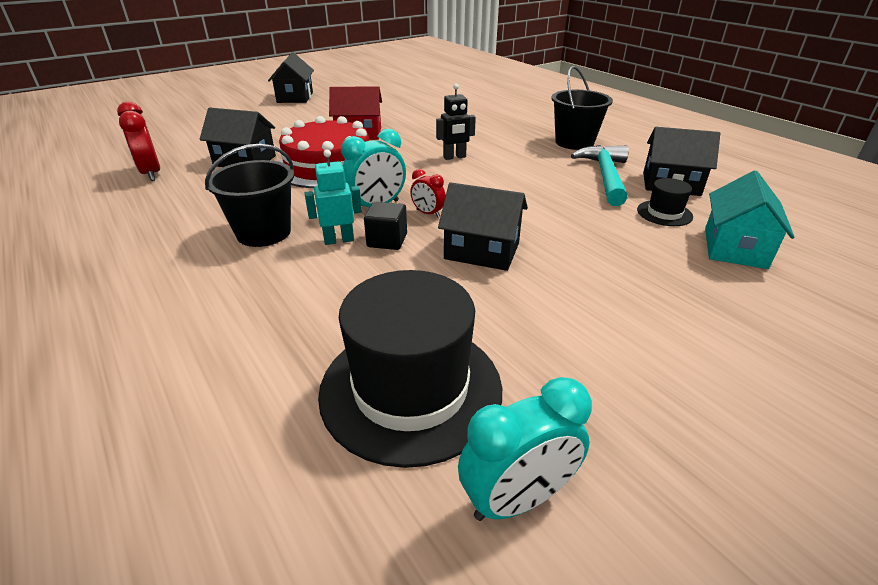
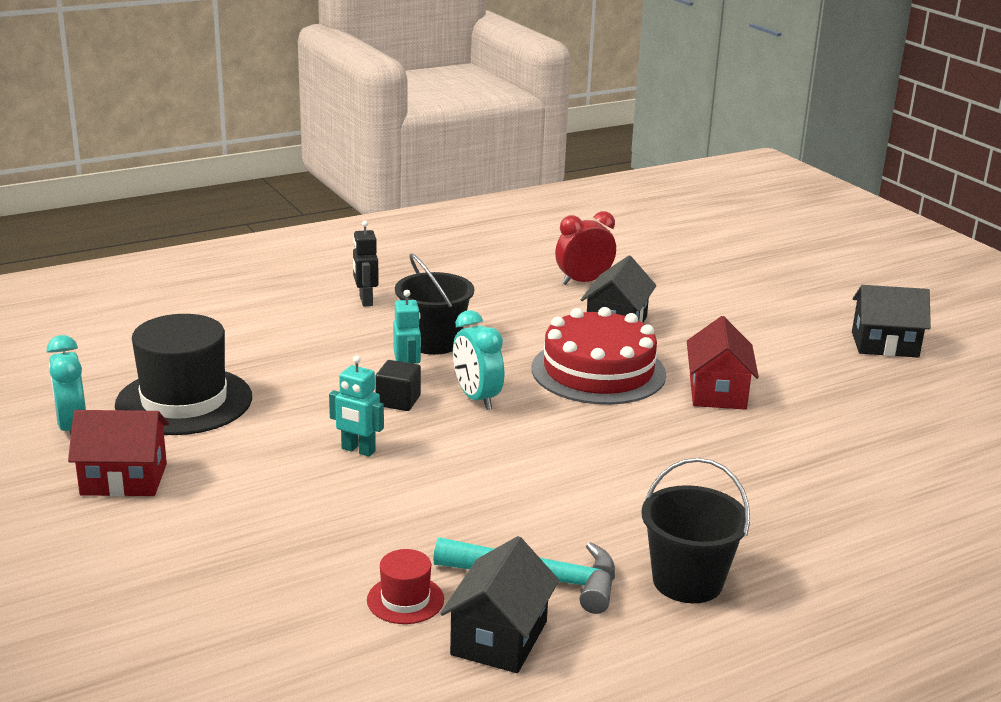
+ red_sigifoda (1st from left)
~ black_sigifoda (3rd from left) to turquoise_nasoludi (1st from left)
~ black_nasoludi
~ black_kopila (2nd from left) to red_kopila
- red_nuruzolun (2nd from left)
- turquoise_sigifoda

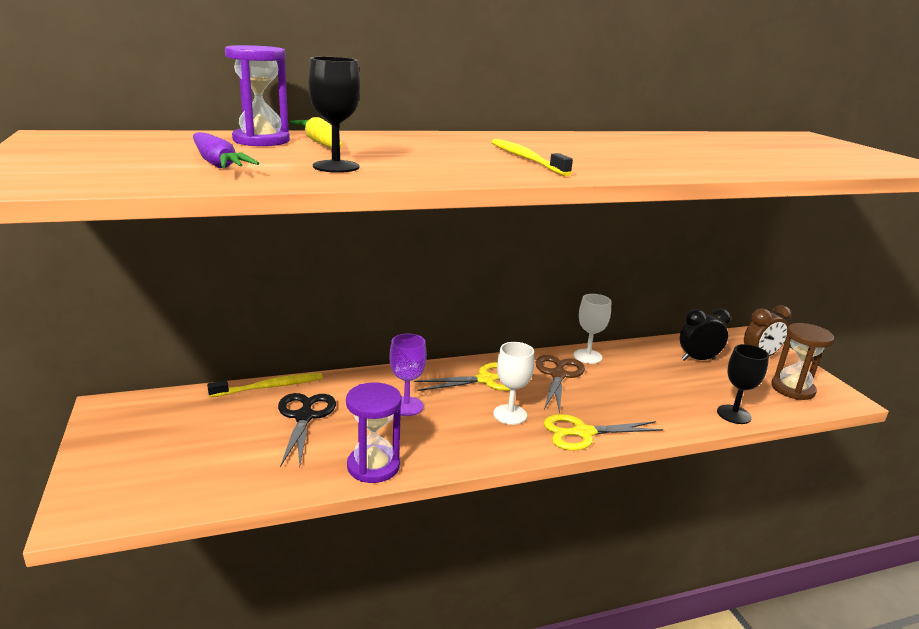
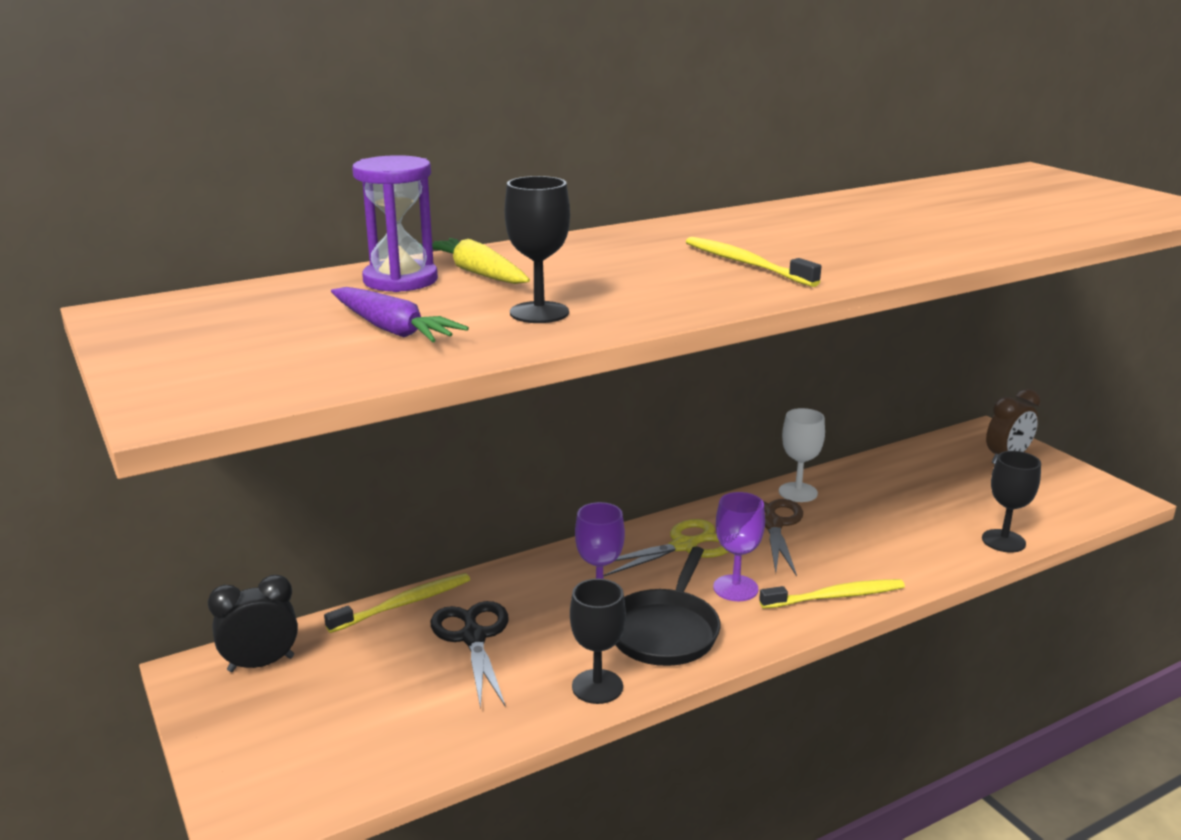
~ black_nuruzolun
~ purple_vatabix (2nd from left) to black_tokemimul (2nd from left)
+ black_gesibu
~ white_tokemimul (1st from left) to purple_tokemimul (2nd from left)
~ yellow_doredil (2nd from left) to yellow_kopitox (3rd from left)
- brown_vatabix

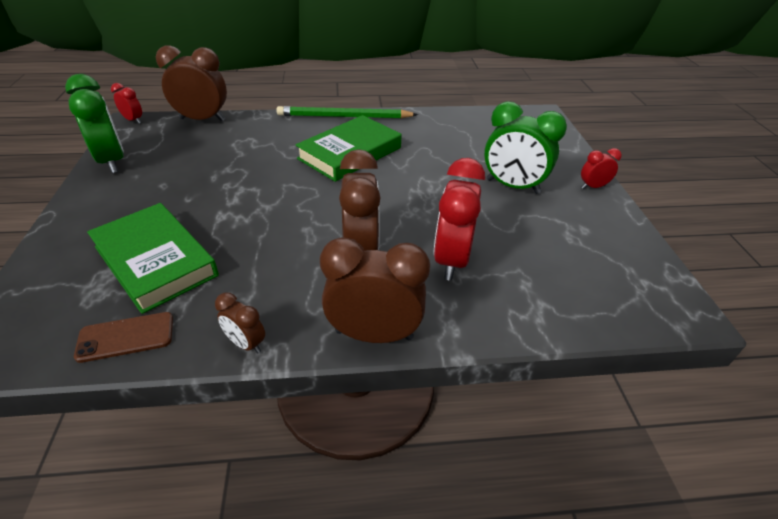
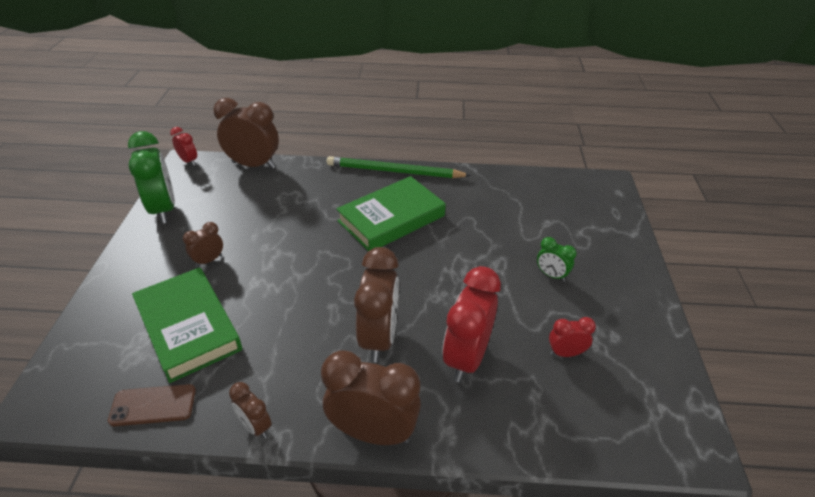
+ brown_nuruzolun (1st from left)
~ green_nuruzolun (2nd from left) x0.50
~ red_nuruzolun (3rd from left)

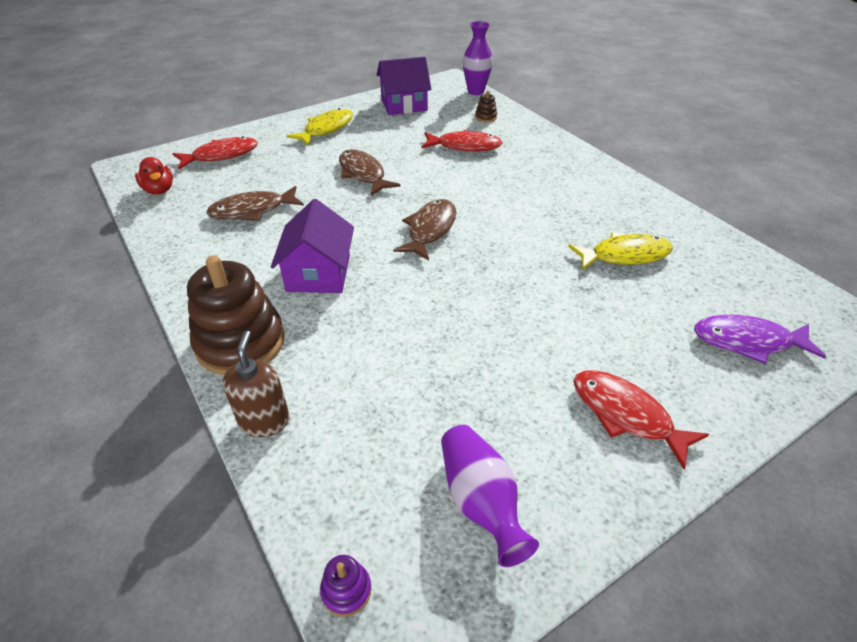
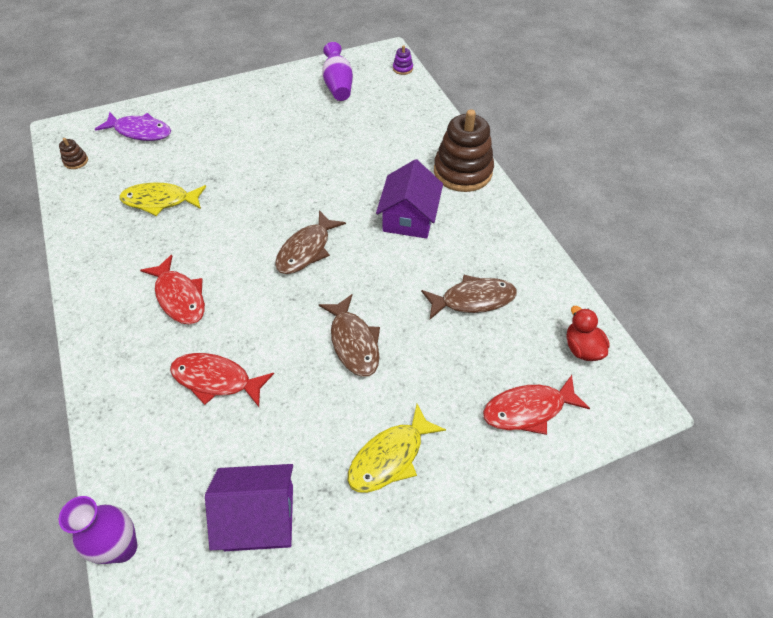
~ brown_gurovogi (2nd from left in the first image) to brown_gurovogi (1st from left)
~ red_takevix (3rd from left in the first image) to red_takevix (1st from left)
- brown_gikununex

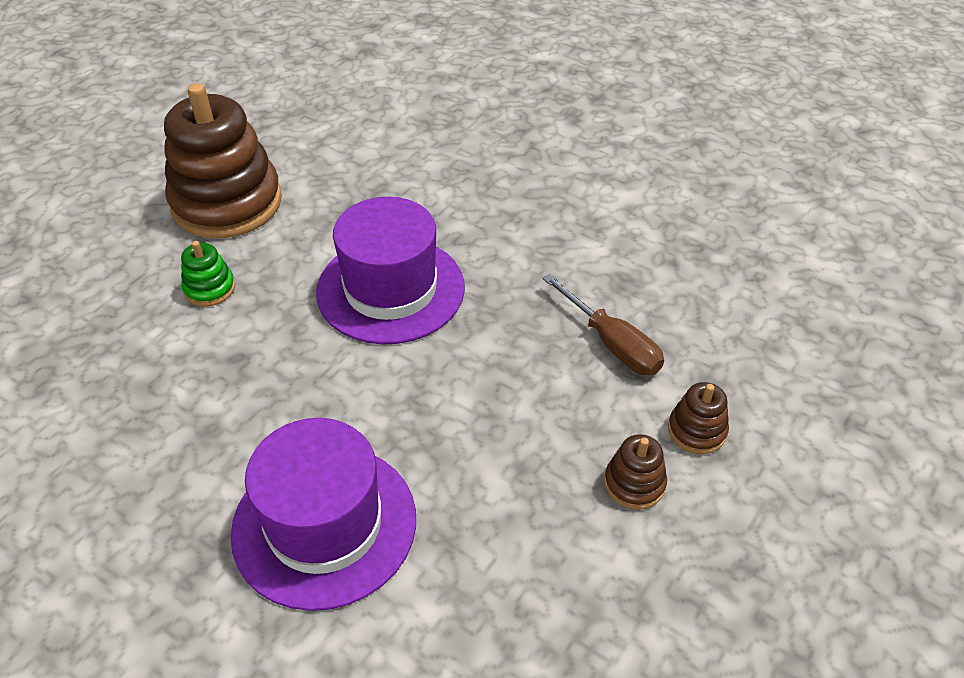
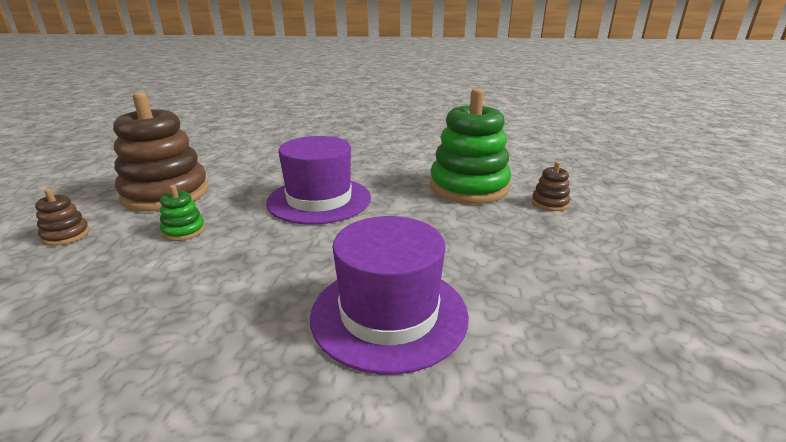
~ brown_gurovogi (2nd from left in the first image) to brown_gurovogi (1st from left)
~ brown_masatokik to green_gurovogi (2nd from left)

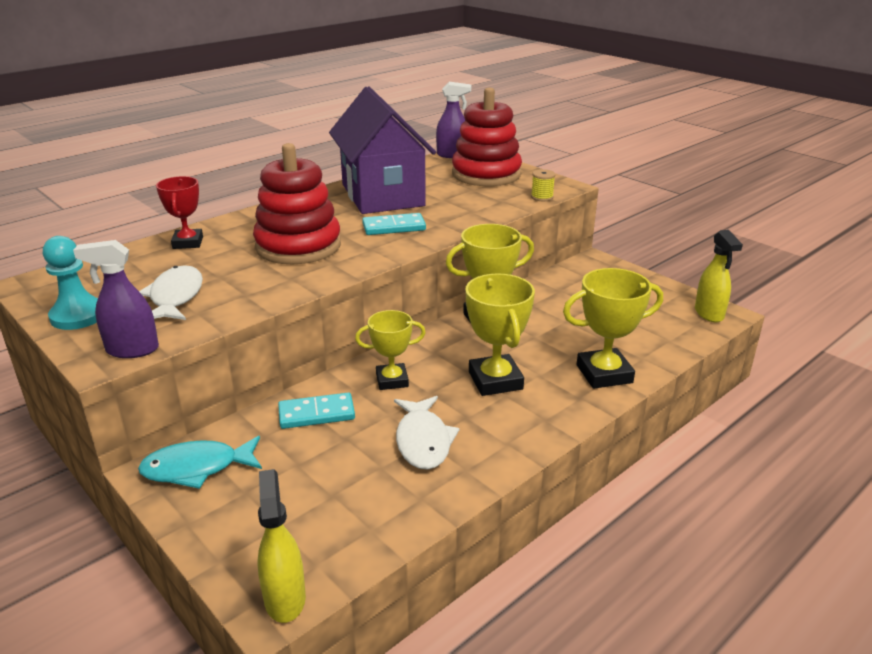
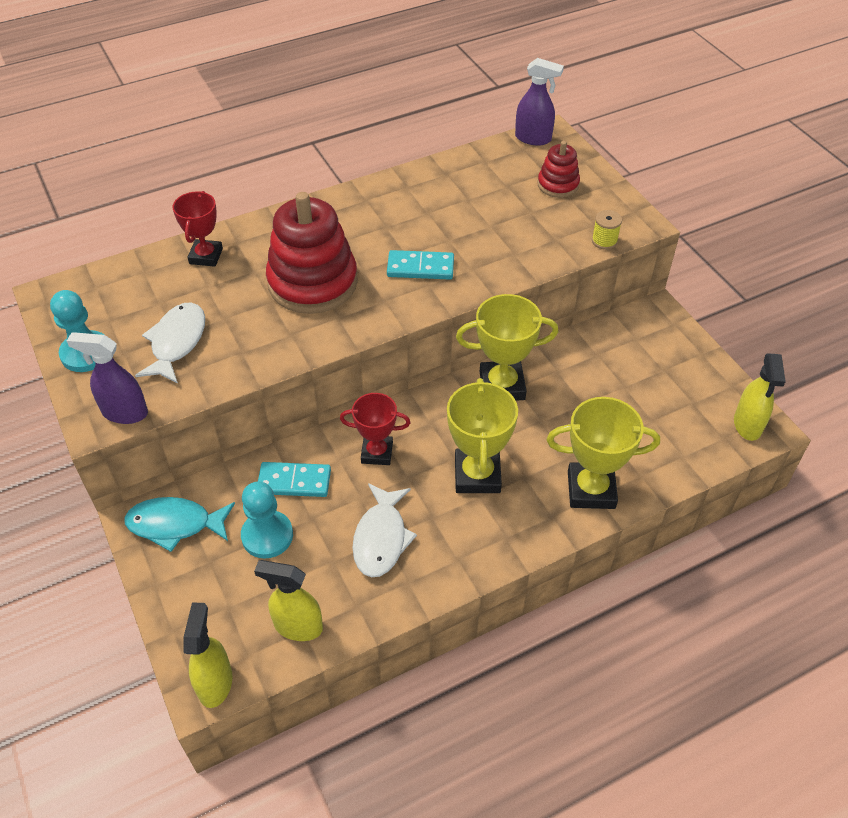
+ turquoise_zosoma (2nd from left)
+ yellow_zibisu (2nd from left)
~ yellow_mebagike (1st from left) to red_mebagike (2nd from left)
~ red_gurovogi (2nd from left) x0.51
- purple_sigifoda

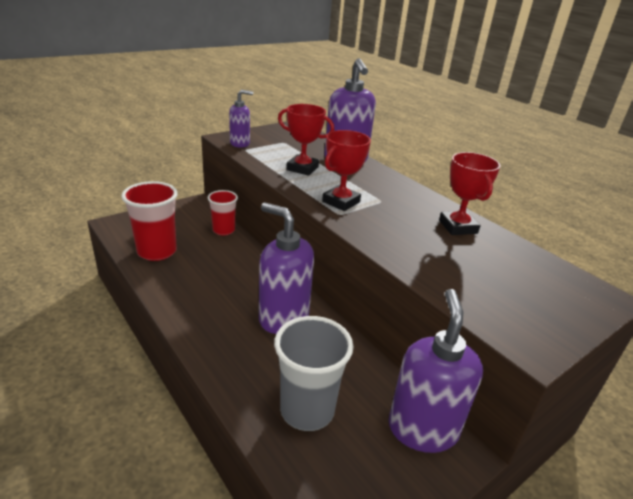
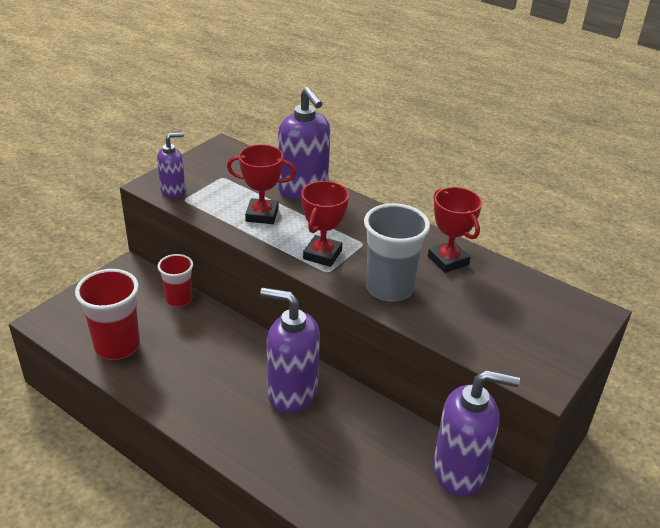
~ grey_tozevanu
~ purple_gikununex (4th from left) 105 degrees clockwise

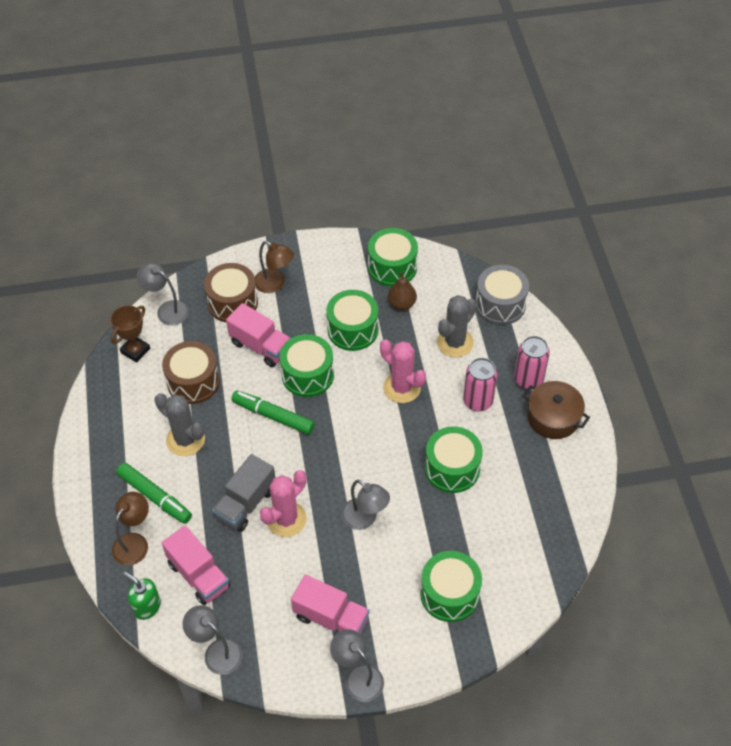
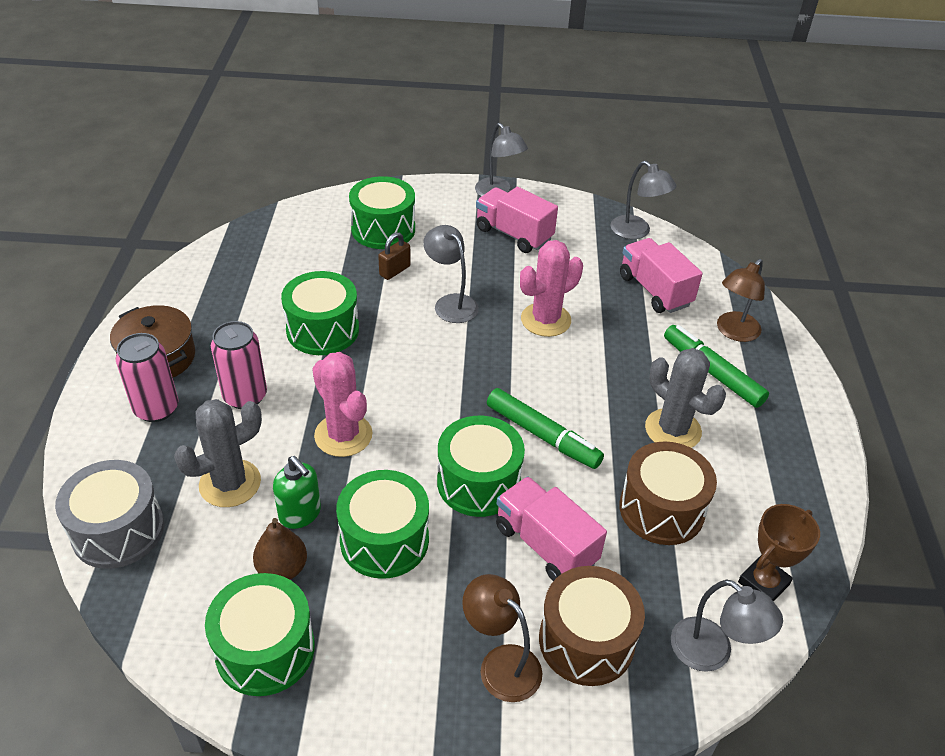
~ green_gikununex
+ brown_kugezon
- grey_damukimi

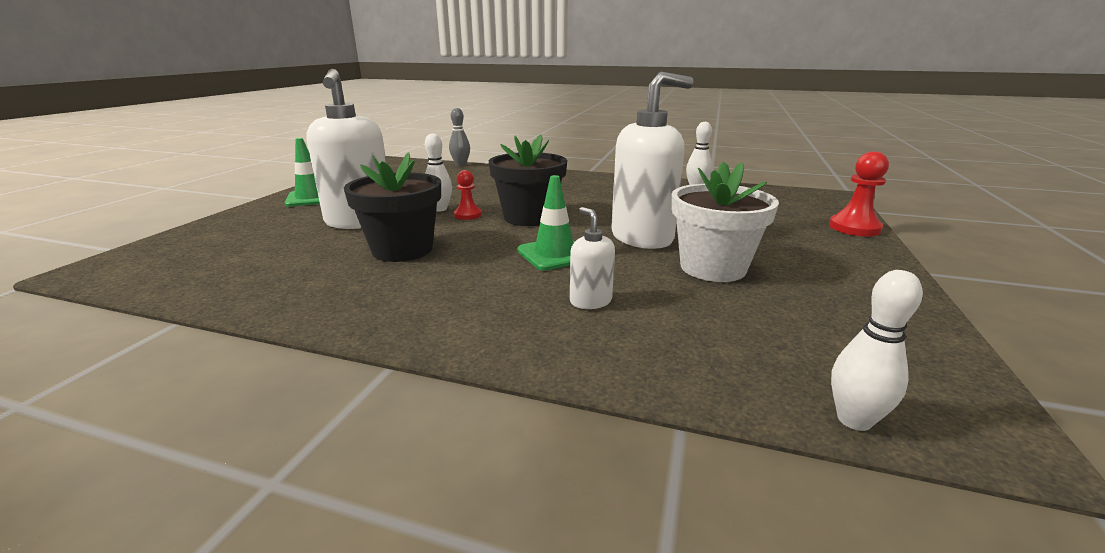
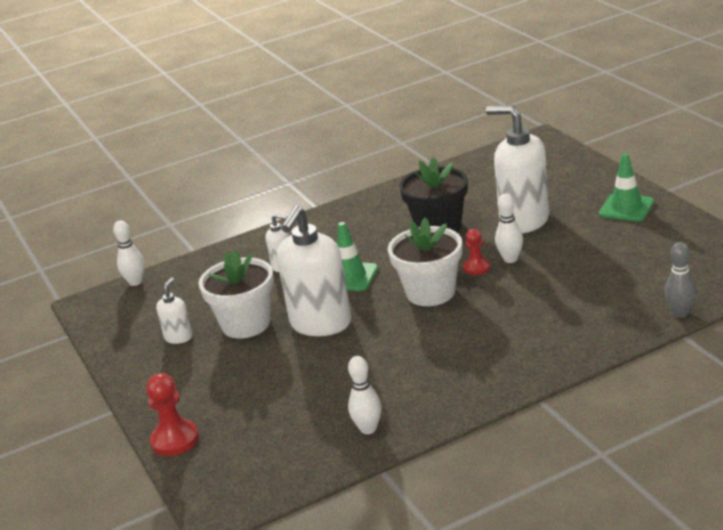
+ white_gikununex (1st from left)
~ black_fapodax (2nd from left) to white_fapodax (2nd from left)

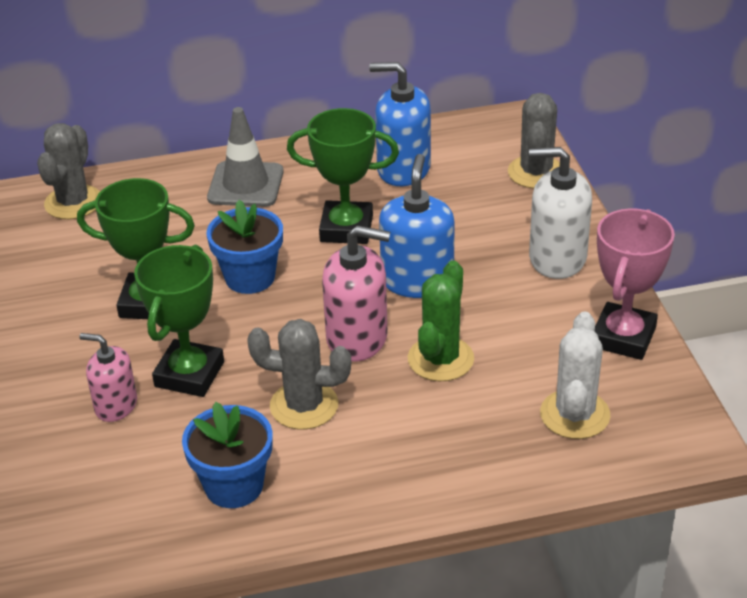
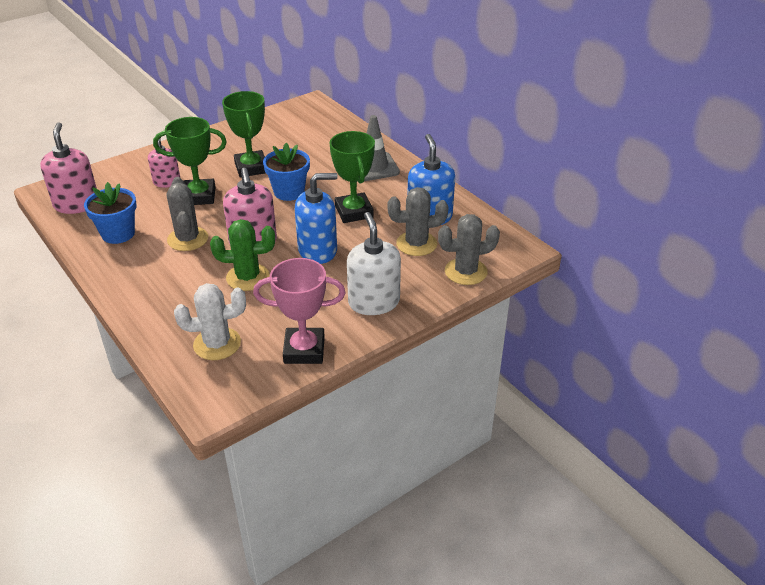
+ pink_gikununex (1st from left)
~ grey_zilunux (1st from left in the first image) to grey_zilunux (2nd from left)

